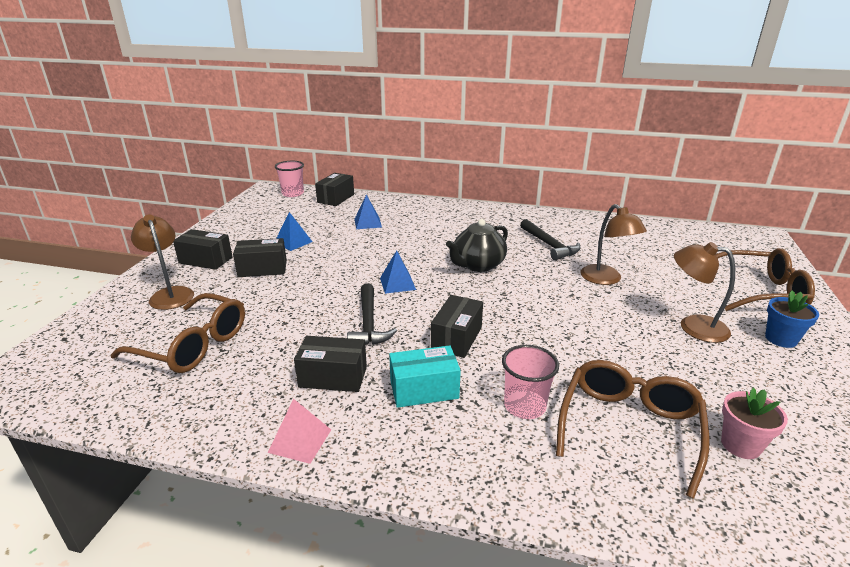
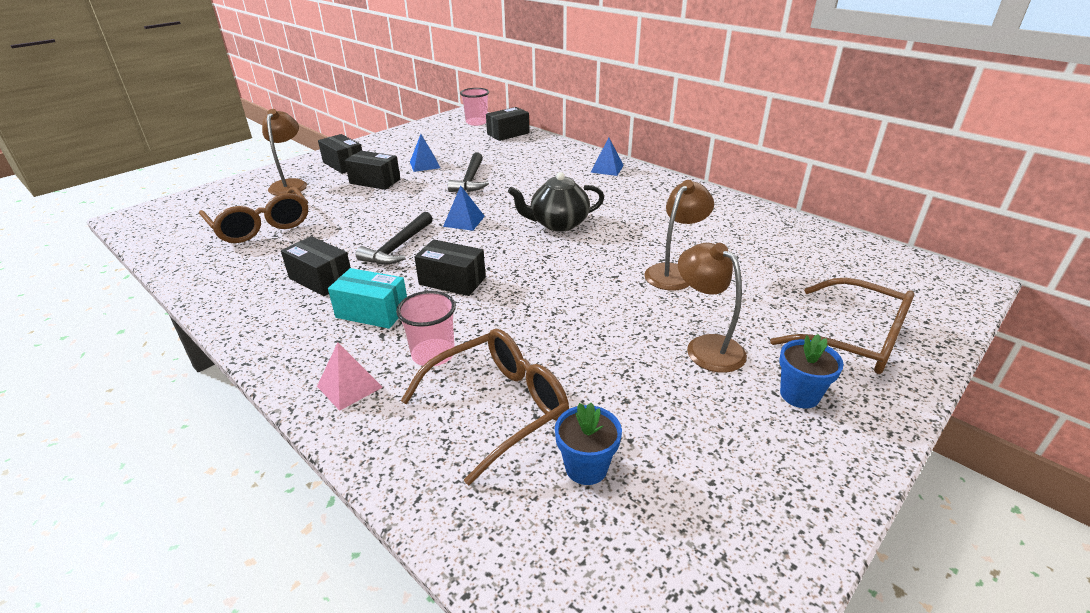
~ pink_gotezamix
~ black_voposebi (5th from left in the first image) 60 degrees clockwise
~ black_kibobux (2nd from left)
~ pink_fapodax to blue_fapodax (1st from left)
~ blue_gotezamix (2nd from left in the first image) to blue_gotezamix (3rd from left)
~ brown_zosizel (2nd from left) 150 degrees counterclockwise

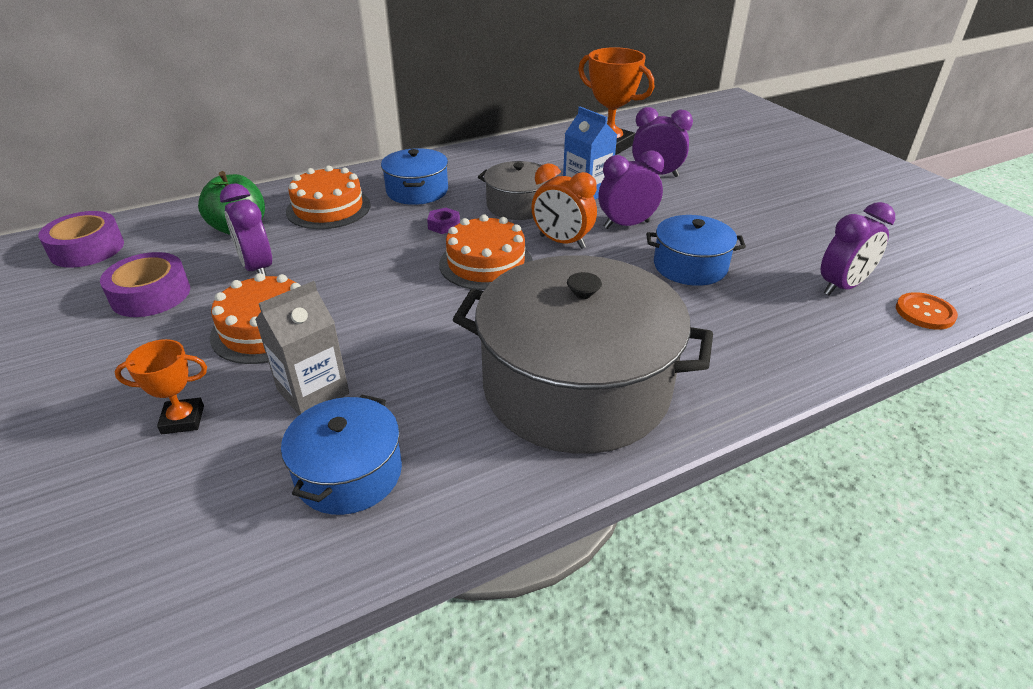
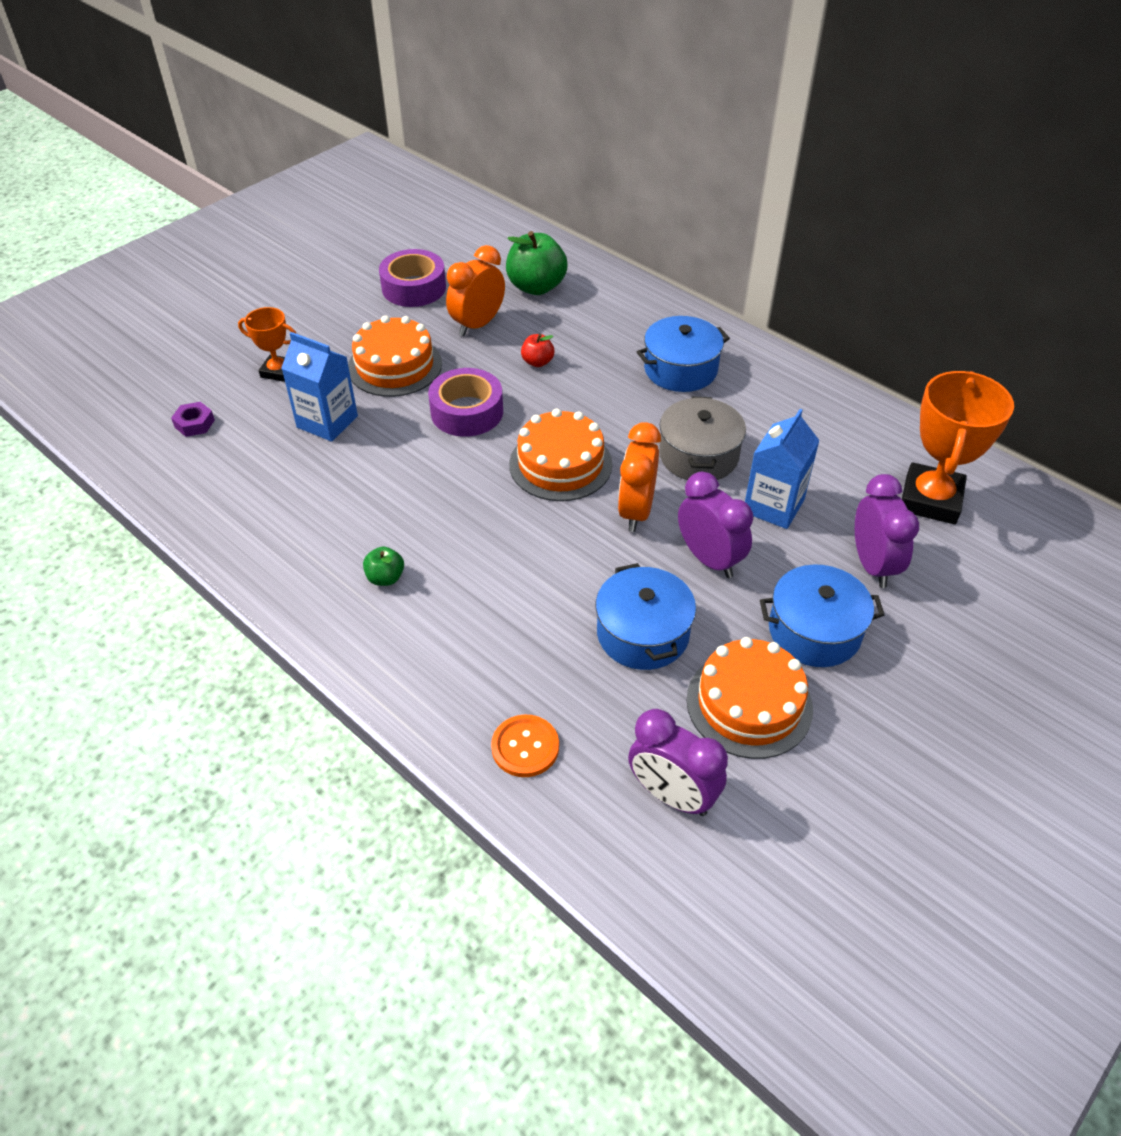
~ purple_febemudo
~ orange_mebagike (1st from left) 45 degrees counterclockwise
~ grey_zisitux to blue_zisitux (1st from left)
~ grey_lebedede (2nd from left) to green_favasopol (1st from left)
~ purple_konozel (1st from left in the first image) to purple_konozel (2nd from left)
~ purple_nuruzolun (1st from left) to orange_nuruzolun (1st from left)
~ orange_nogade
+ red_favasopol
~ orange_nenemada (2nd from left in the first image) to orange_nenemada (3rd from left)
~ blue_lebedede (1st from left in the first image) to blue_lebedede (3rd from left)

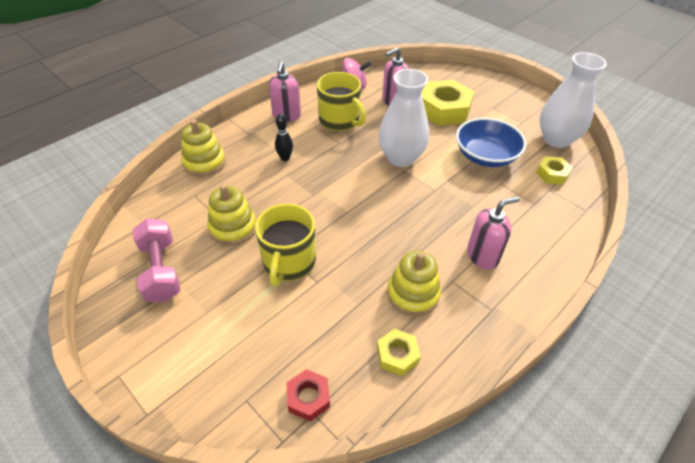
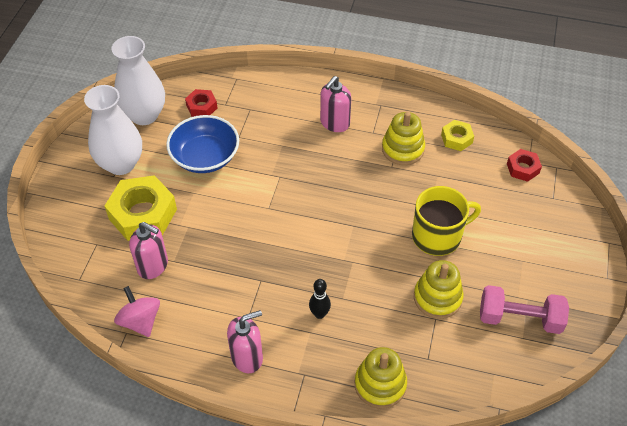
~ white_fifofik (1st from left)
~ yellow_febemudo (3rd from left) to red_febemudo (1st from left)
~ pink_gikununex (3rd from left) 90 degrees counterclockwise
~ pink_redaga 60 degrees clockwise
- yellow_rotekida (2nd from left)

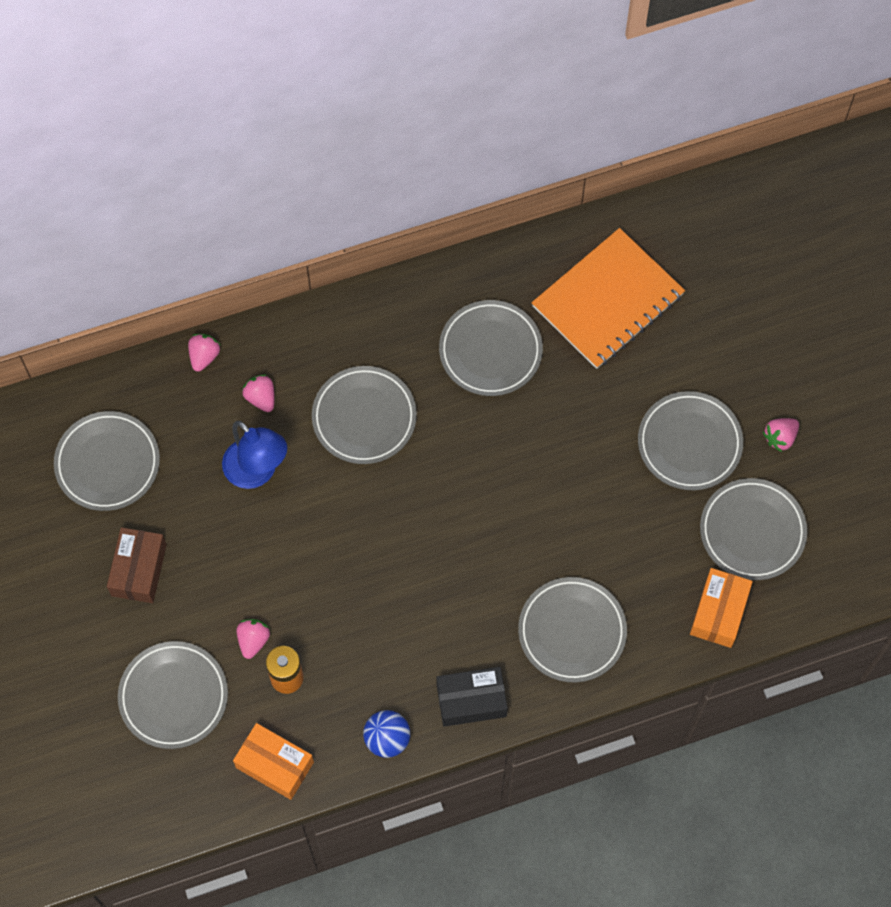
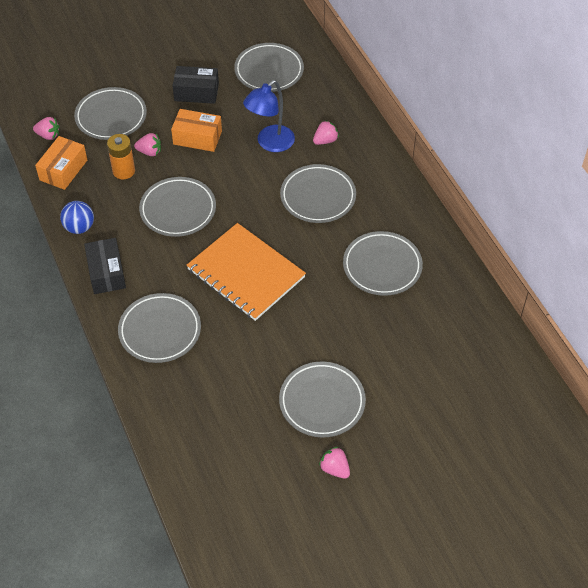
~ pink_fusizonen (1st from left)
~ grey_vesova (7th from left in the first image) to grey_vesova (3rd from left)
~ orange_voposebi (2nd from left)
~ brown_voposebi to black_voposebi (2nd from left)
~ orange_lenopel

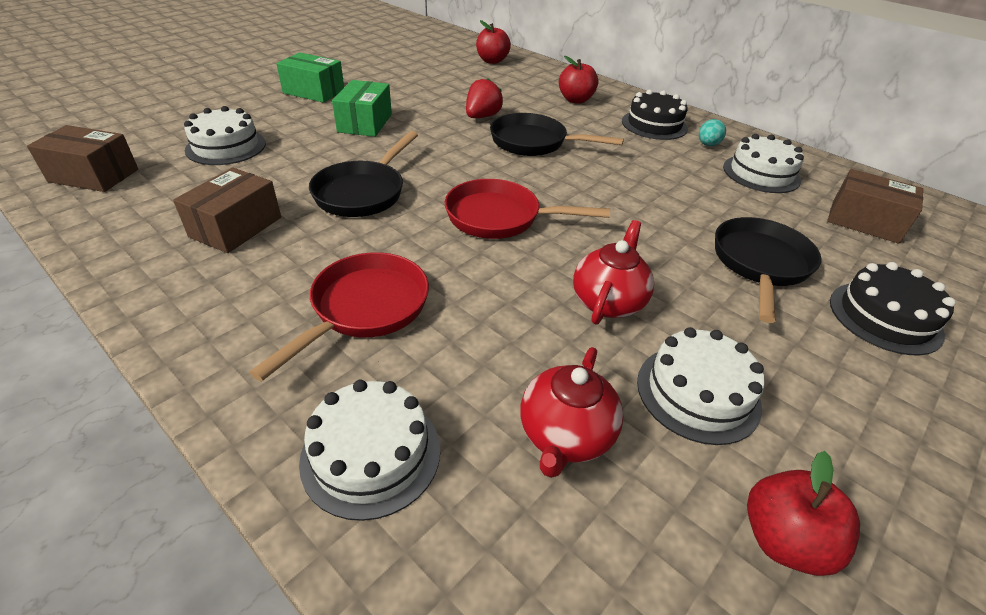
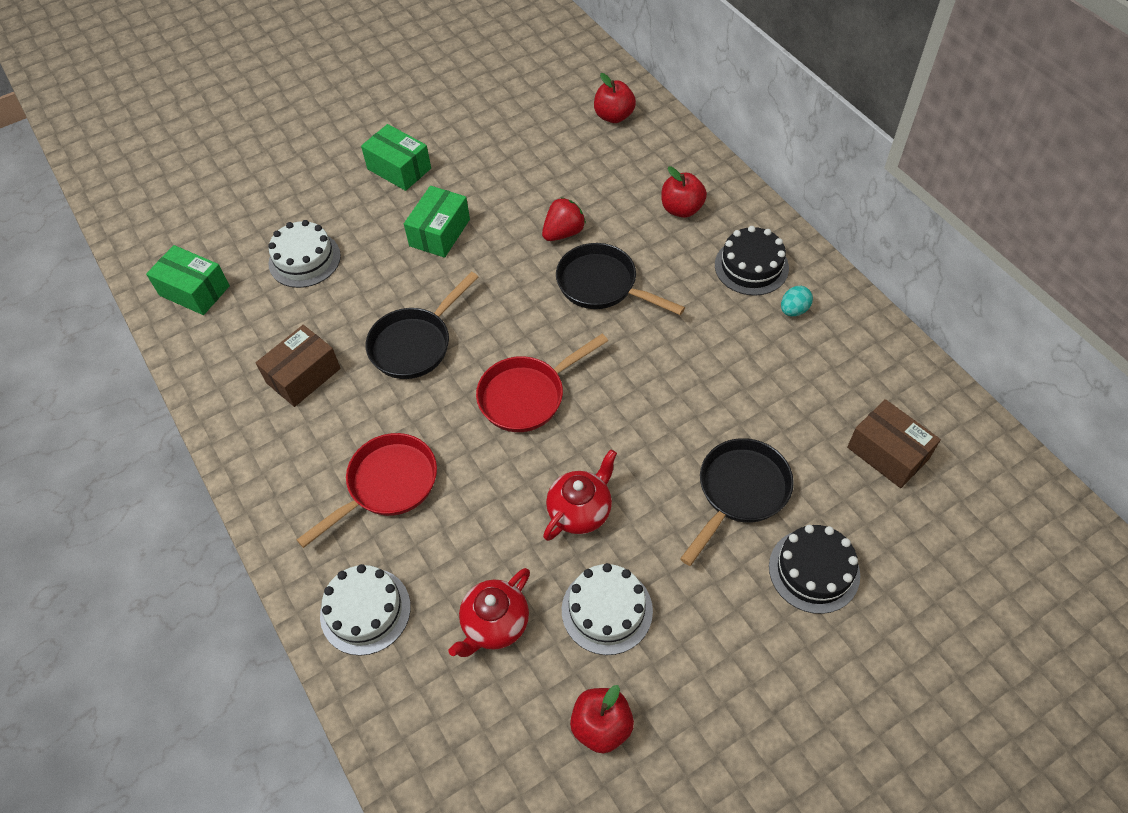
~ brown_voposebi (1st from left) to green_voposebi (1st from left)
~ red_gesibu (2nd from left) 60 degrees counterclockwise
- white_nenemada (4th from left)

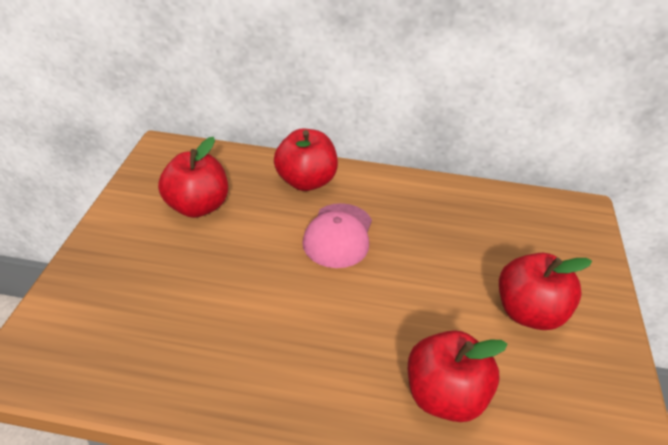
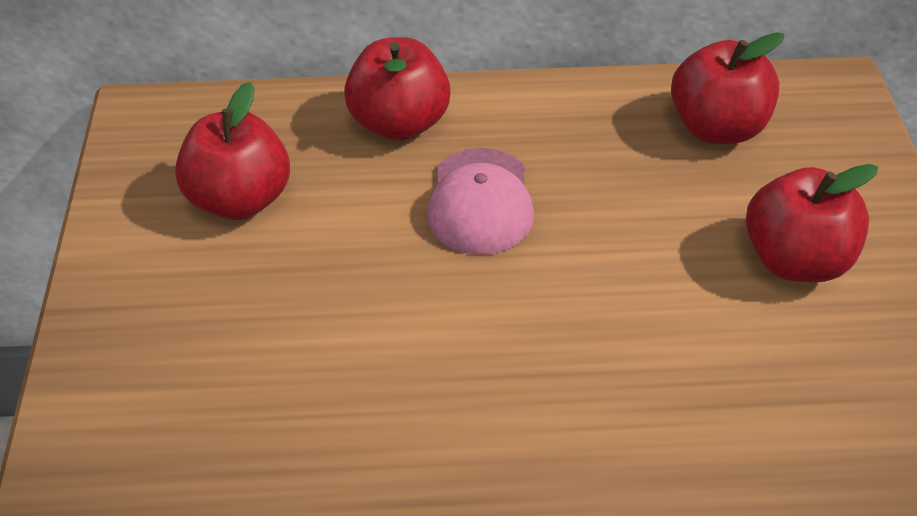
~ red_favasopol (3rd from left)

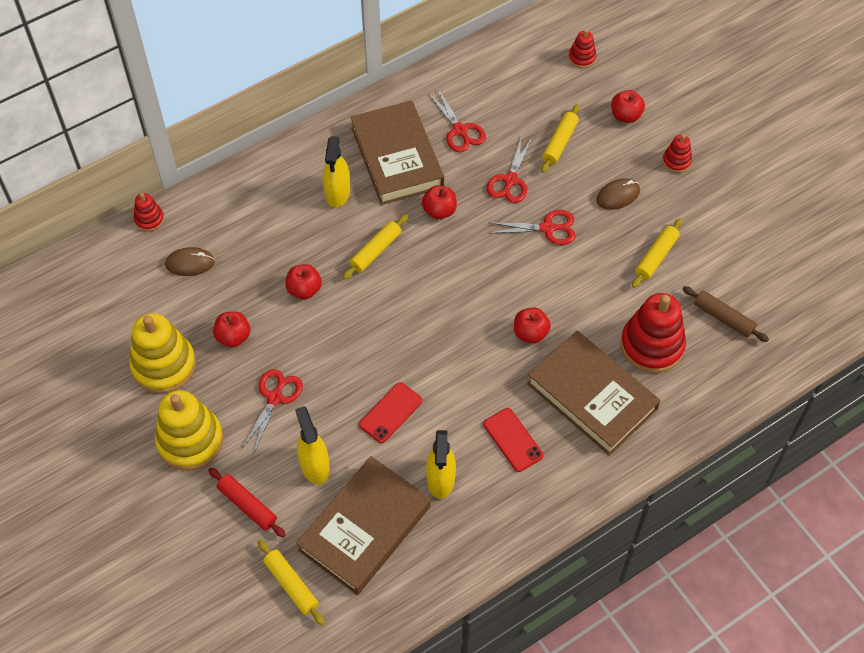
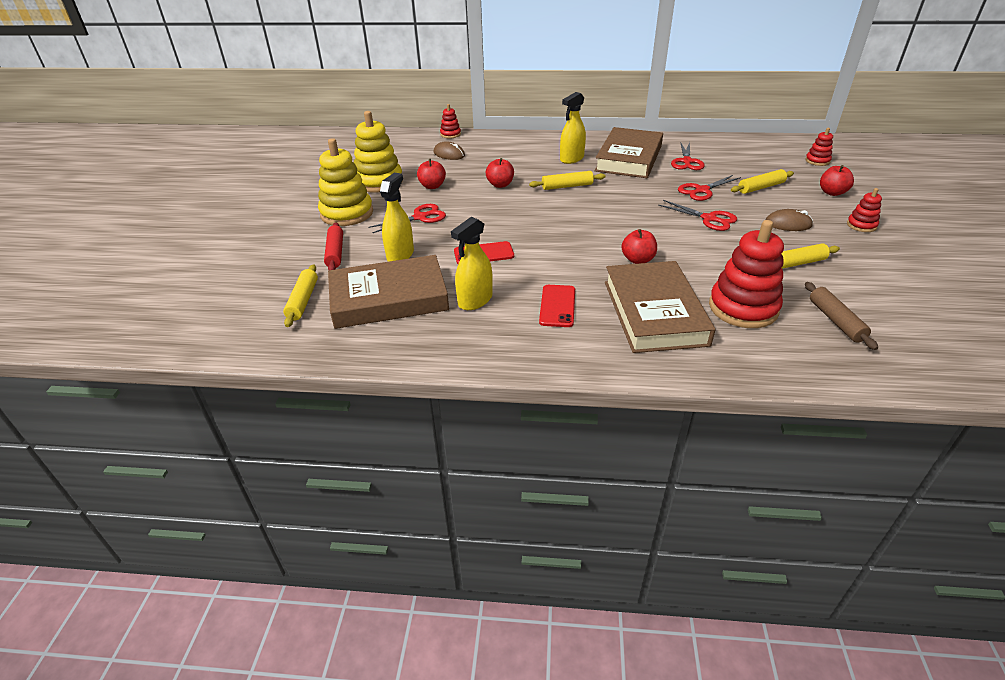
- red_favasopol (3rd from left)

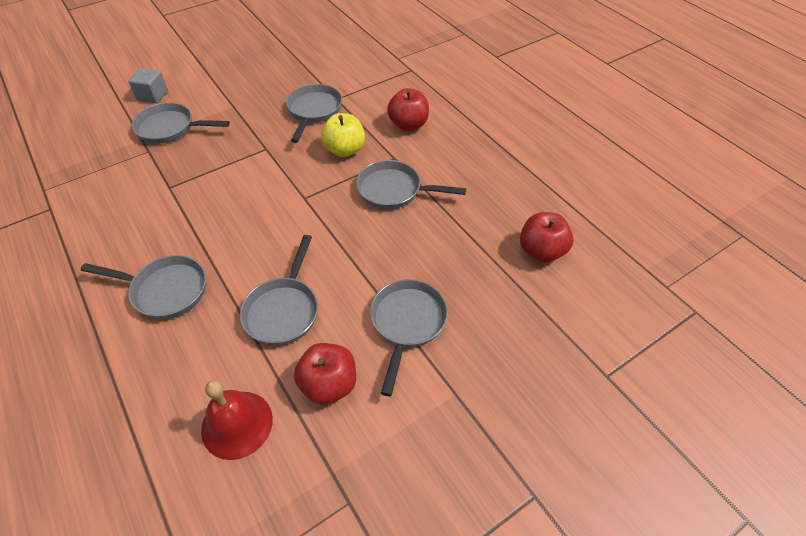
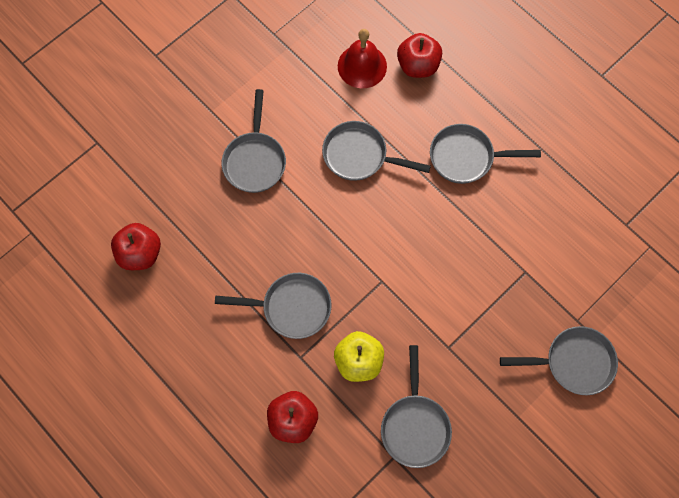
~ grey_gesibu (3rd from left) 75 degrees counterclockwise
~ red_favasopol (1st from left in the first image) to red_favasopol (3rd from left)
- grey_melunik

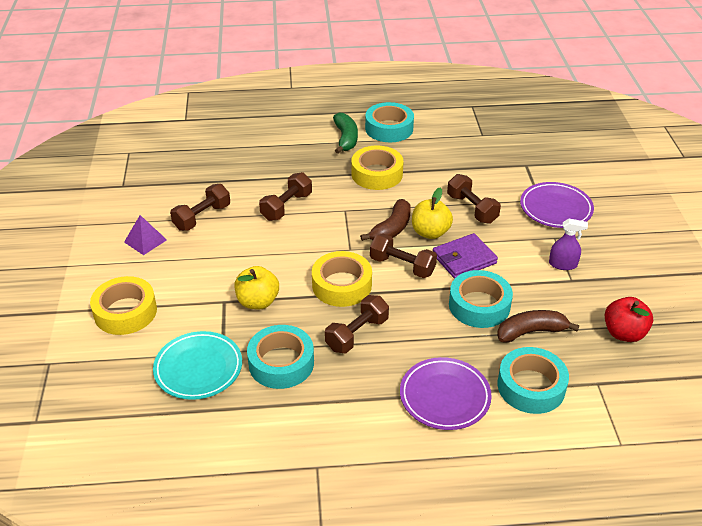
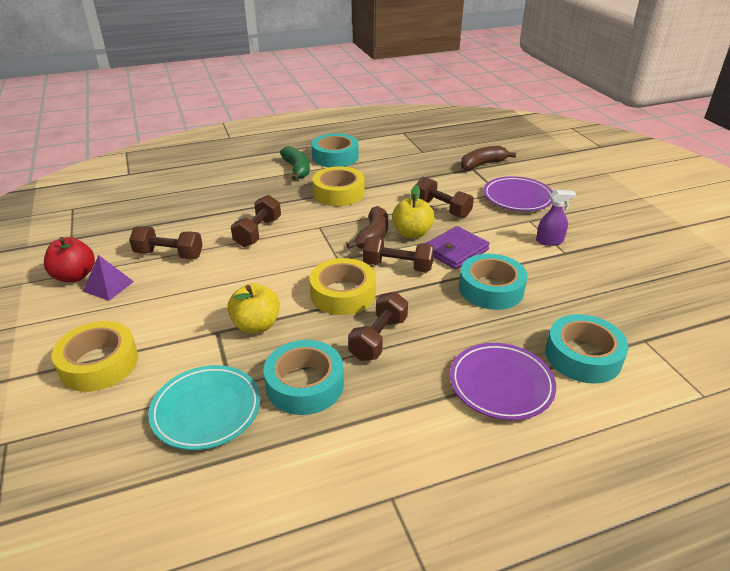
~ red_favasopol
~ brown_redaga (1st from left) 75 degrees clockwise
~ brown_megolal (2nd from left)

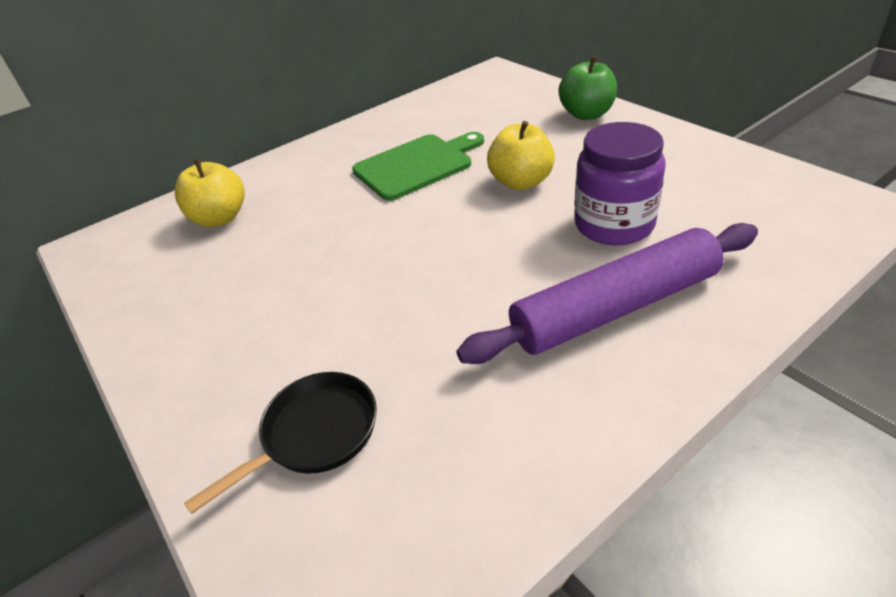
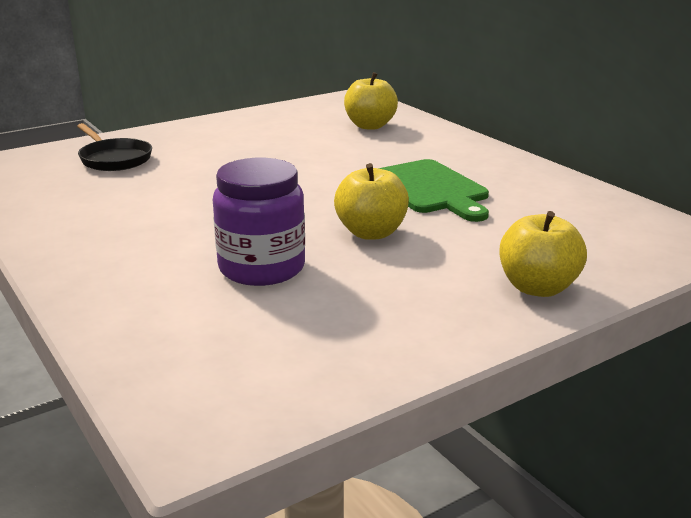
~ green_favasopol to yellow_favasopol (3rd from left)
- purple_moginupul

